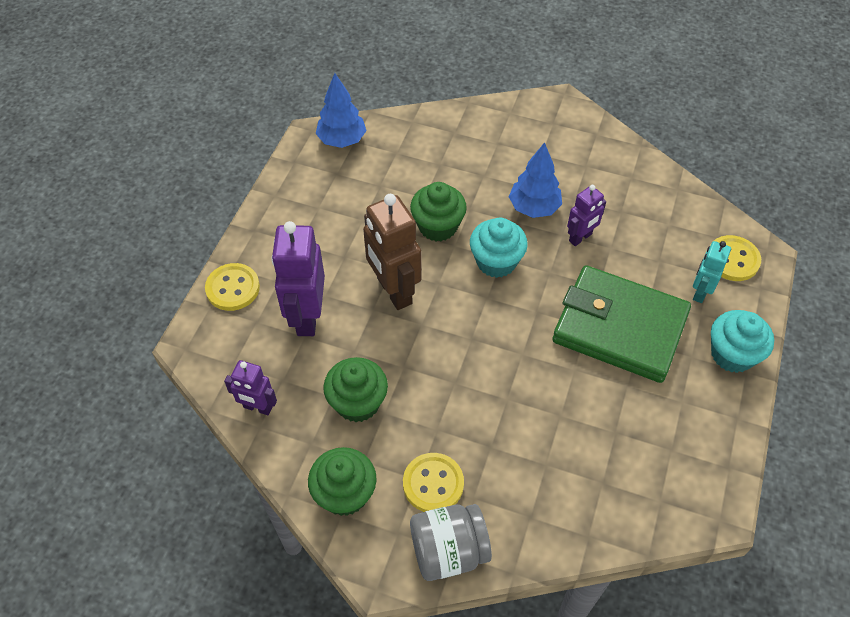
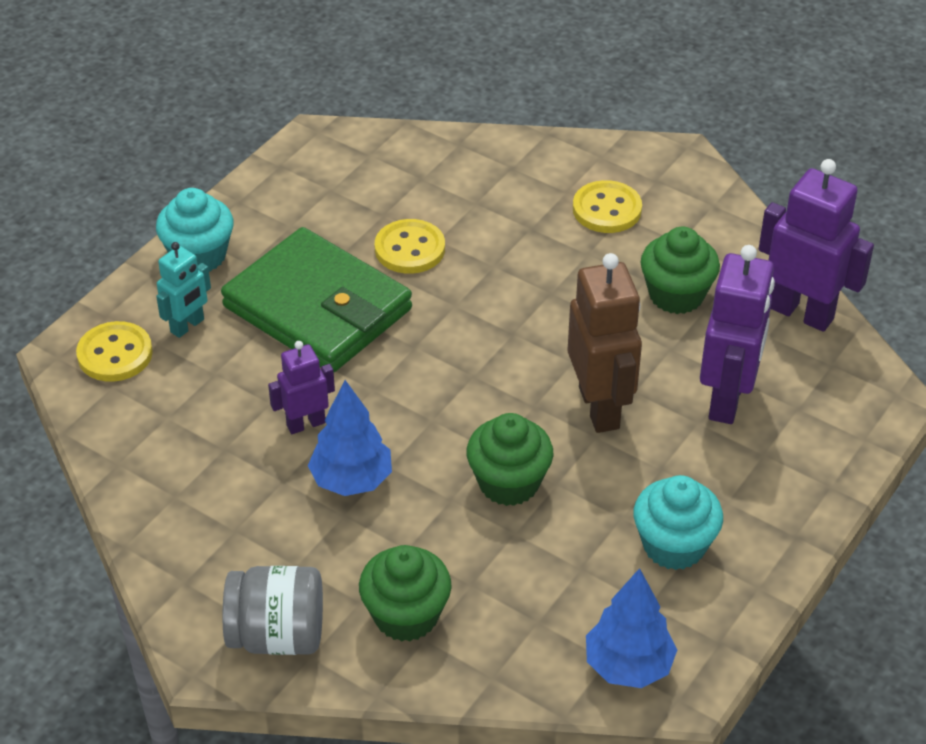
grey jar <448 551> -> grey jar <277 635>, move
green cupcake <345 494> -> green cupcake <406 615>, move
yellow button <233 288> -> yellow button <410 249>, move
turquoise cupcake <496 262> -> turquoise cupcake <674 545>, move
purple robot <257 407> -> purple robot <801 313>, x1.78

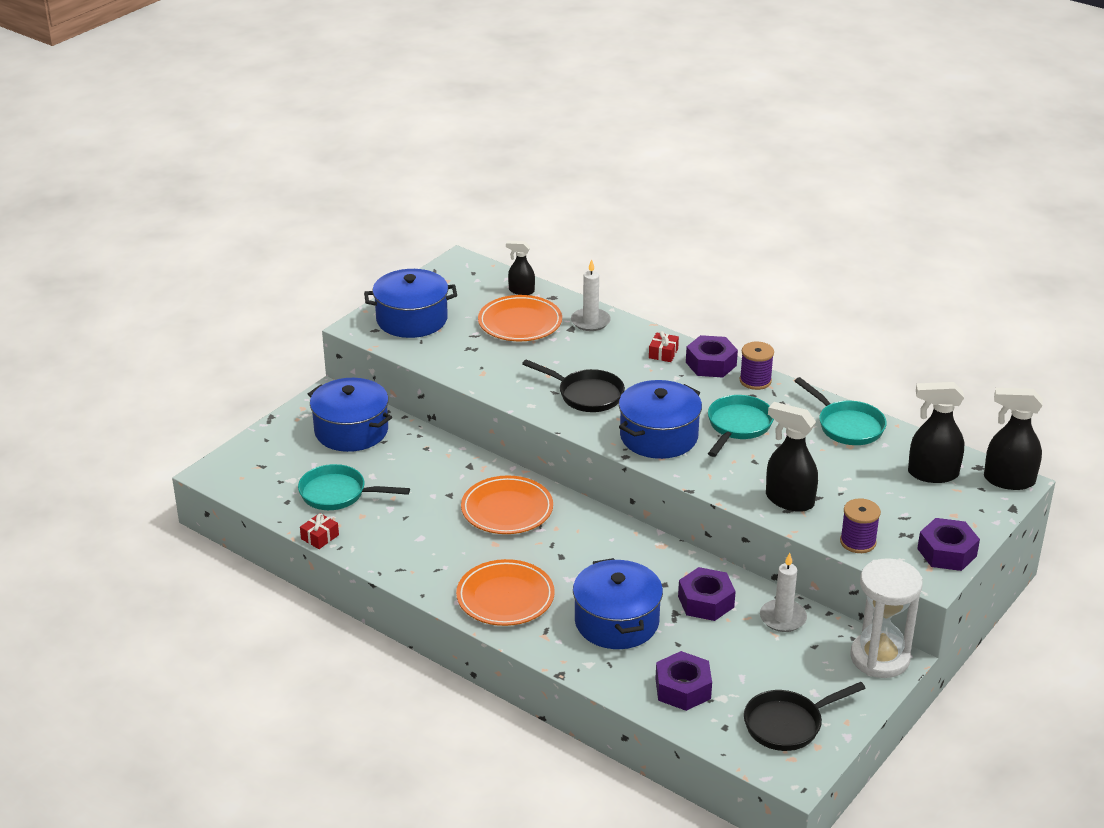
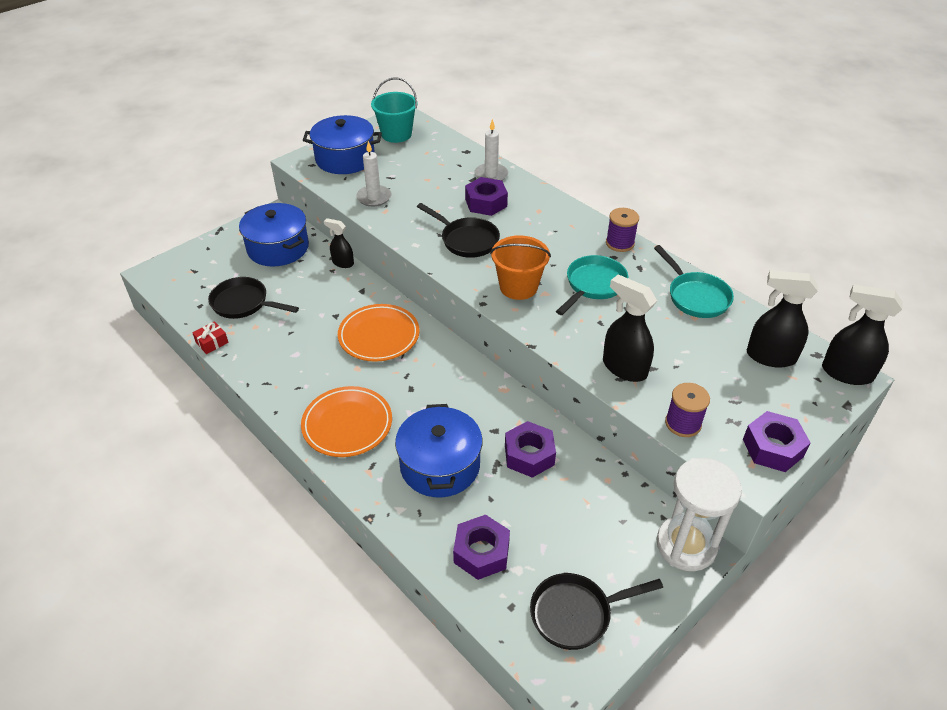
turquoise pan <338 494> -> black pan <244 303>
black spray bottle <521 291> -> black spray bottle <342 263>, move
white candle <783 618> -> white candle <374 197>, move
none -> turquoise bucket <396 134>
purple nut <711 364> -> purple nut <486 203>, move
blue pot <658 436> -> orange bucket <518 287>
orange plate <520 323> -> none
red gift <663 353> -> none

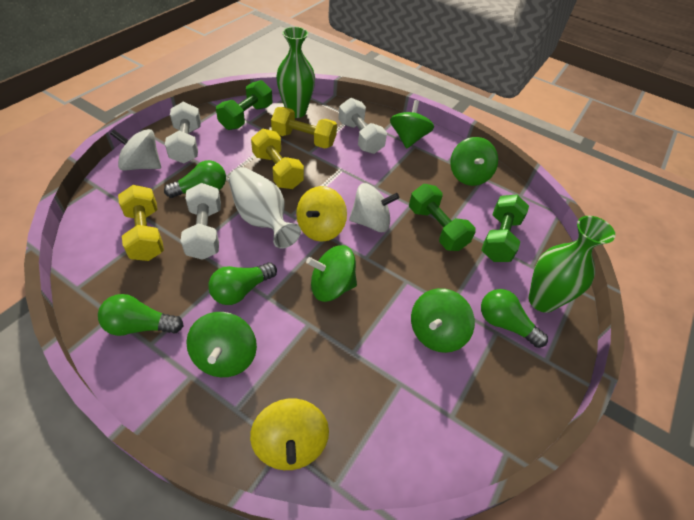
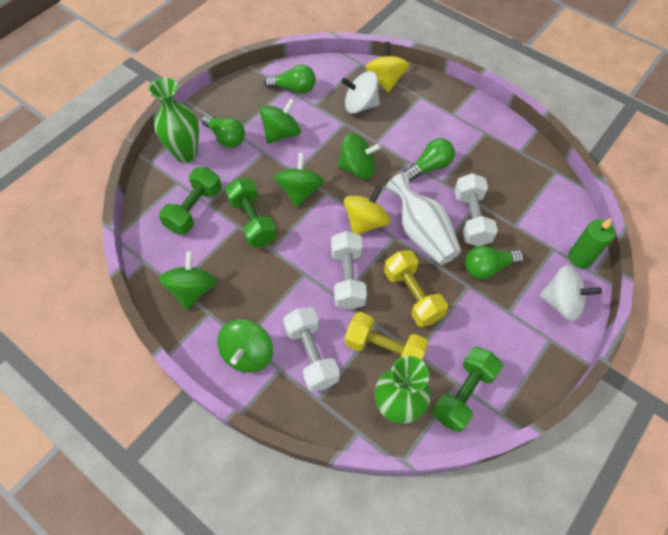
green light bulb <140 326> -> green light bulb <294 88>, move
green spinning top <225 357> -> green spinning top <300 191>, move
white dumbbell <186 144> -> white dumbbell <348 278>, move
white spinning top <370 222> -> white spinning top <360 105>, move
none -> green candle <580 258>
yellow dumbbell <145 234> -> none

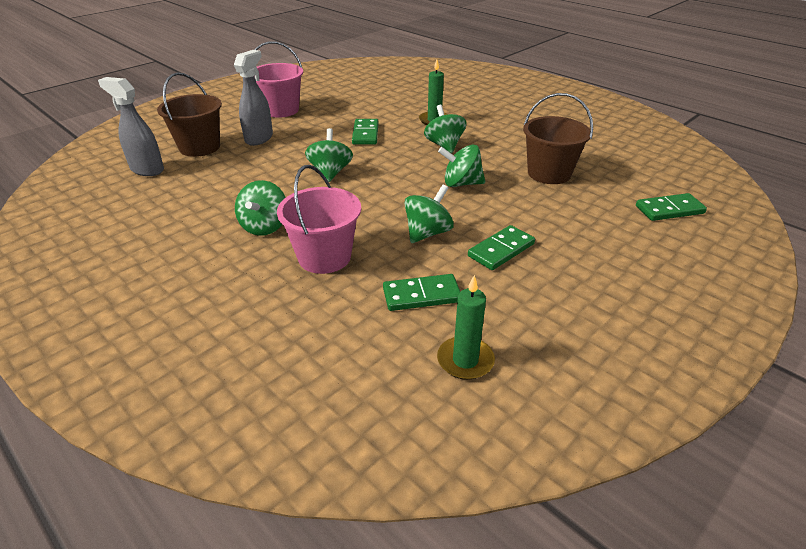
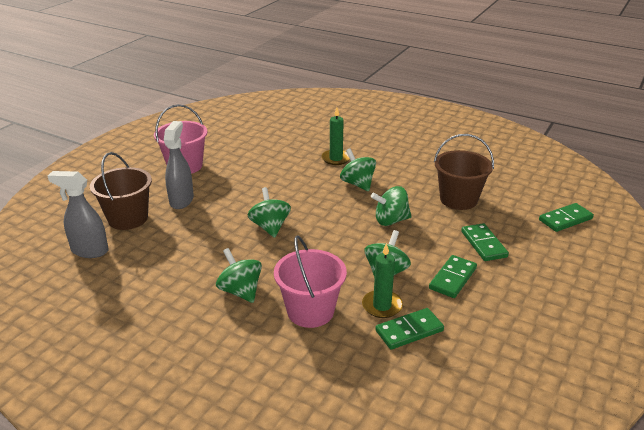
green spinning top <264 226> -> green spinning top <240 291>, 150 degrees clockwise
green candle <465 360> -> green candle <382 306>, move
green domino <365 134> -> green domino <484 244>, move

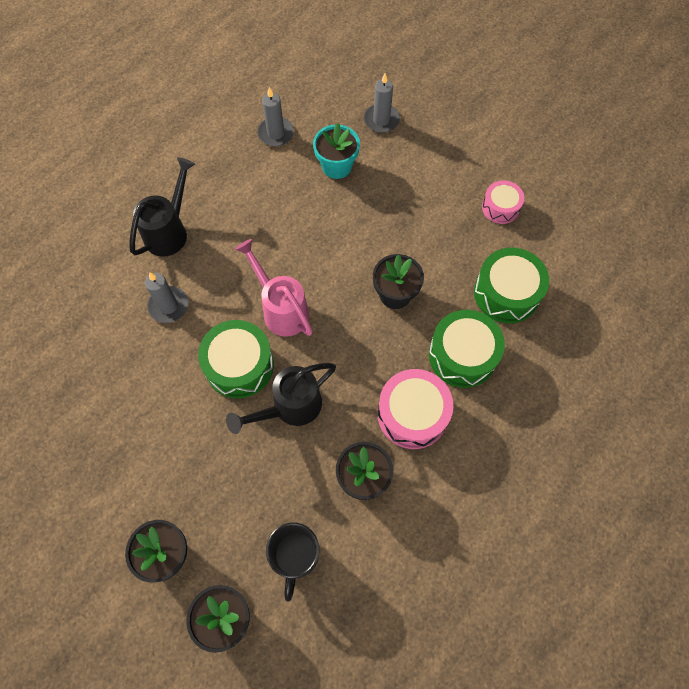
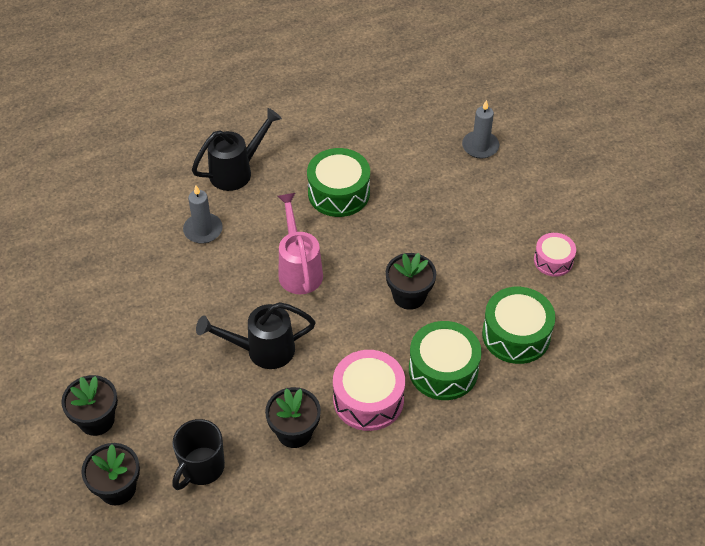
green drum <239 365> -> green drum <338 193>, move
grey candle <275 133> -> none
turquoise flower pot <336 166> -> none

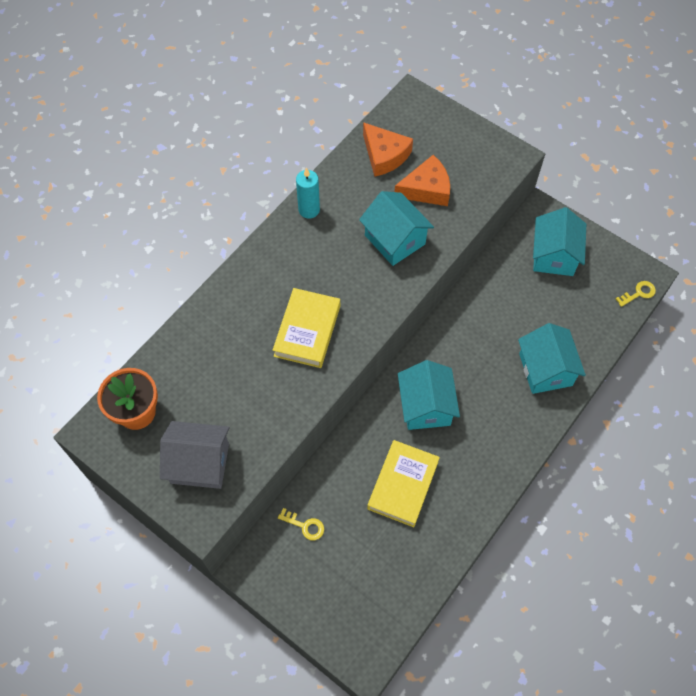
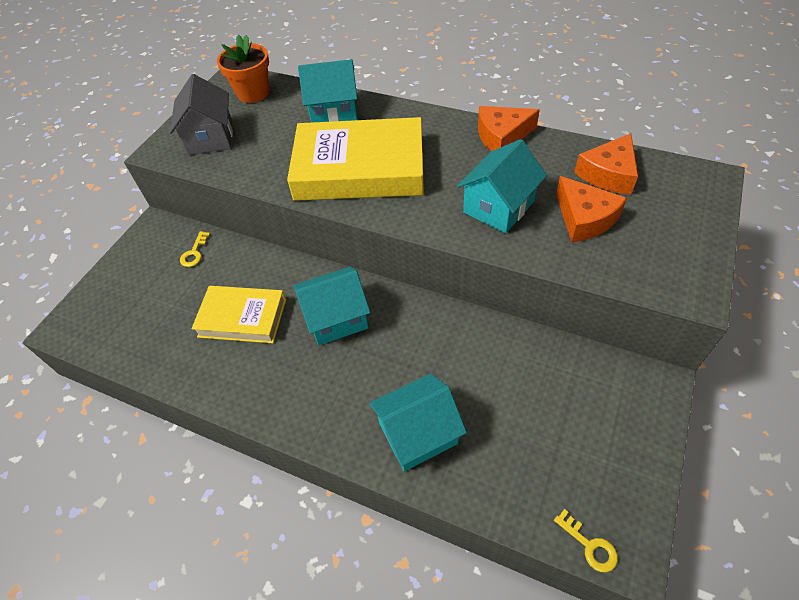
yellow book <307 331> -> yellow book <360 168>, x1.68
turquoise house <554 255> -> turquoise house <333 112>, move
turquoise candle <309 210> -> orange cheese <502 136>

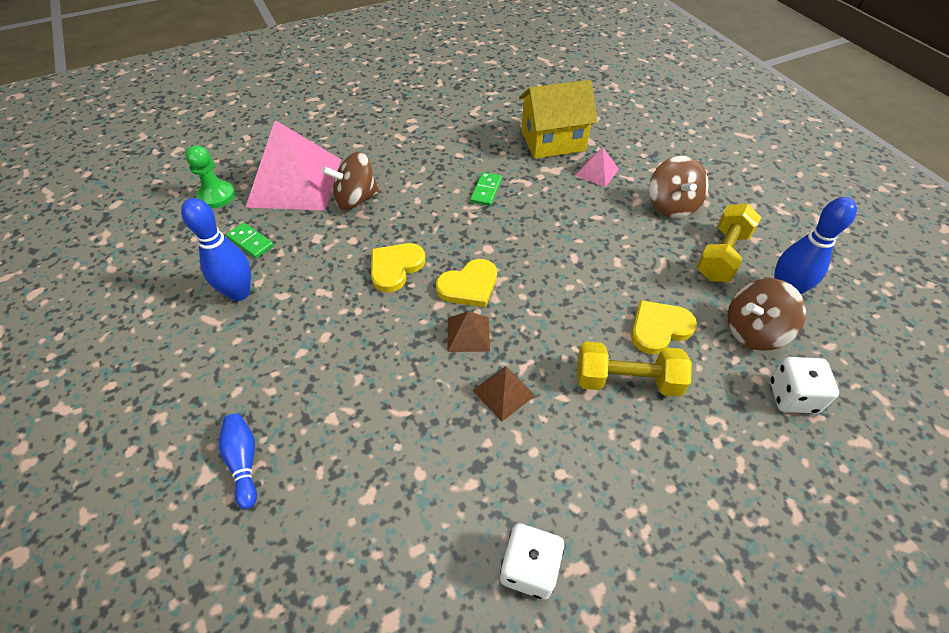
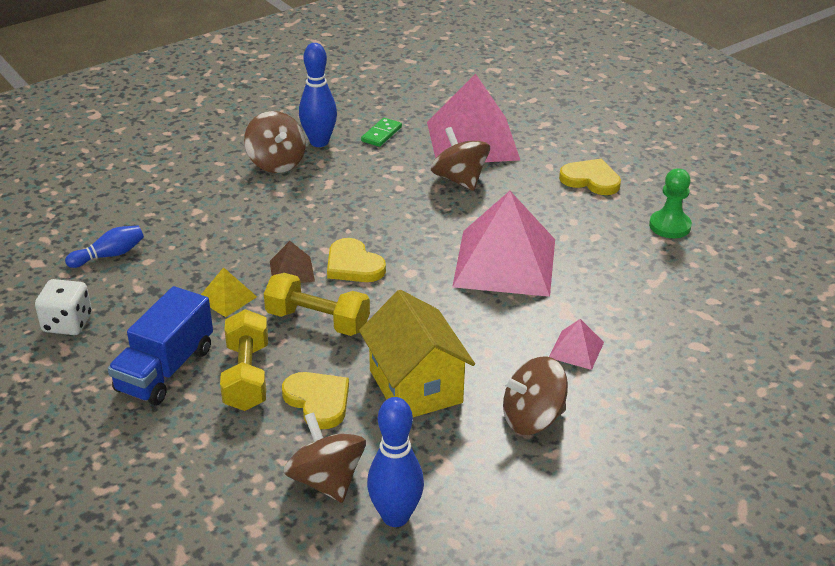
blue bowling pin <244 462> -> blue bowling pin <109 255>, move
none -> blue truck <165 369>
brown pyramid <503 392> -> yellow pyramid <227 298>
none -> brown spinning top <276 163>
yellow dumbbell <722 255> -> yellow dumbbell <317 321>, move
yellow house <553 141> -> yellow house <415 386>, move
green domino <486 190> -> pink pyramid <504 262>
yellow heart <395 267> -> yellow heart <591 180>, move
green pawn <216 196> -> green pawn <669 226>, move
white dice <792 396> -> none

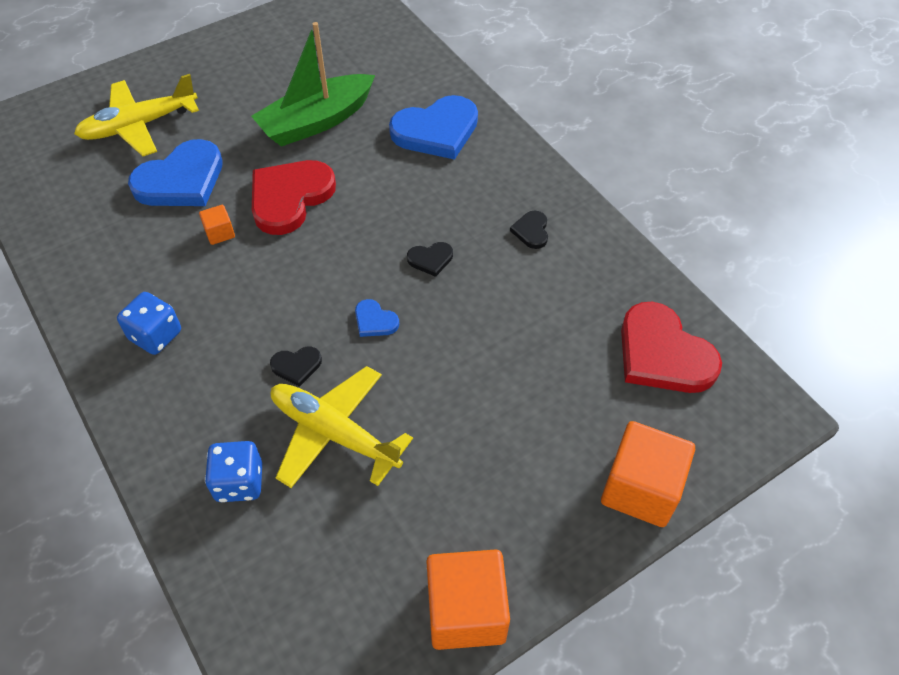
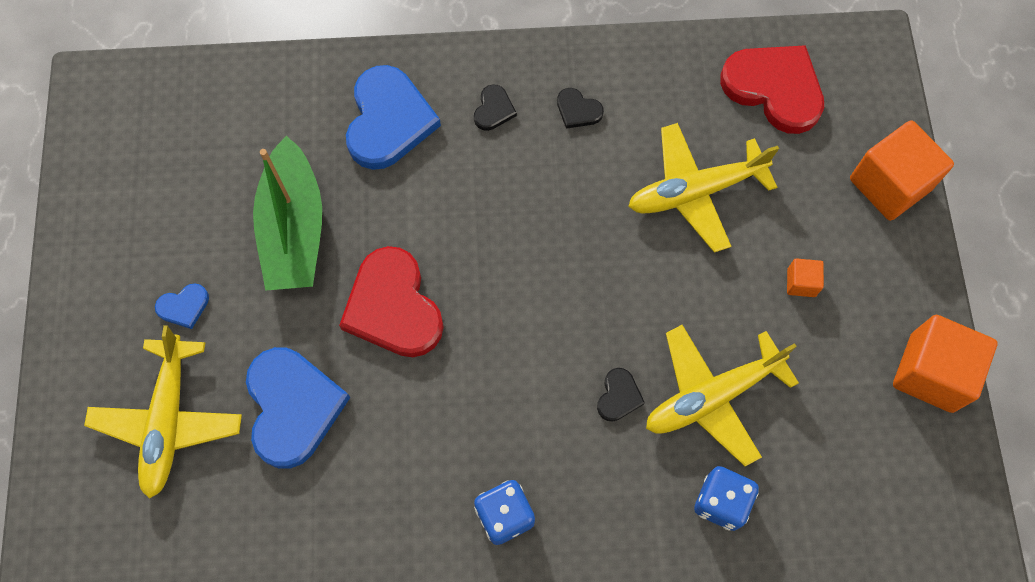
blue heart <375 321> -> blue heart <184 306>, move
black heart <430 259> -> black heart <493 109>, move
none -> yellow plane <695 192>
red heart <663 354> -> red heart <774 88>, 135 degrees counterclockwise
orange cube <220 233> -> orange cube <801 283>, move

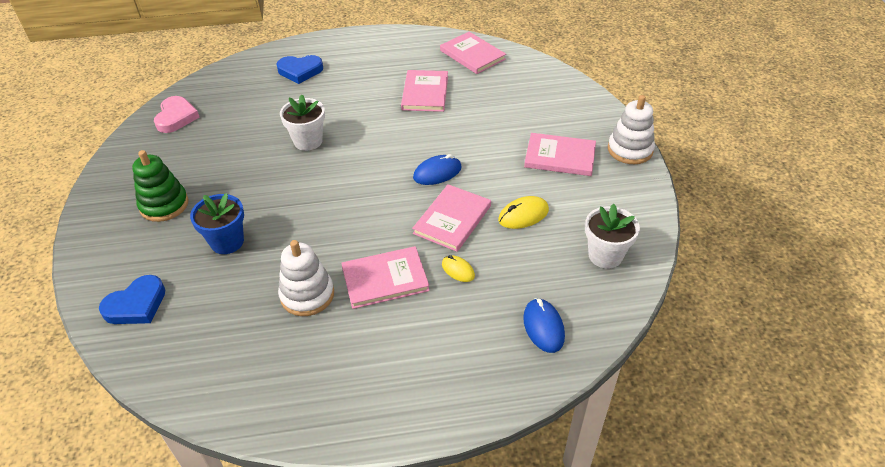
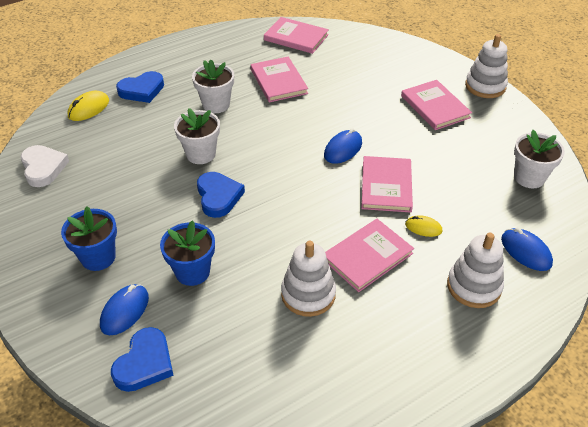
pink heart <176 117> -> white heart <43 168>
green stacking toy <164 205> -> blue flower pot <98 257>
yellow mouse <523 215> -> yellow mouse <89 108>, move
none -> blue mouse <125 311>
none -> white flower pot <216 104>
none -> blue heart <218 196>
pink book <560 157> -> pink book <435 107>, 75 degrees clockwise
none -> white stacking toy <474 286>

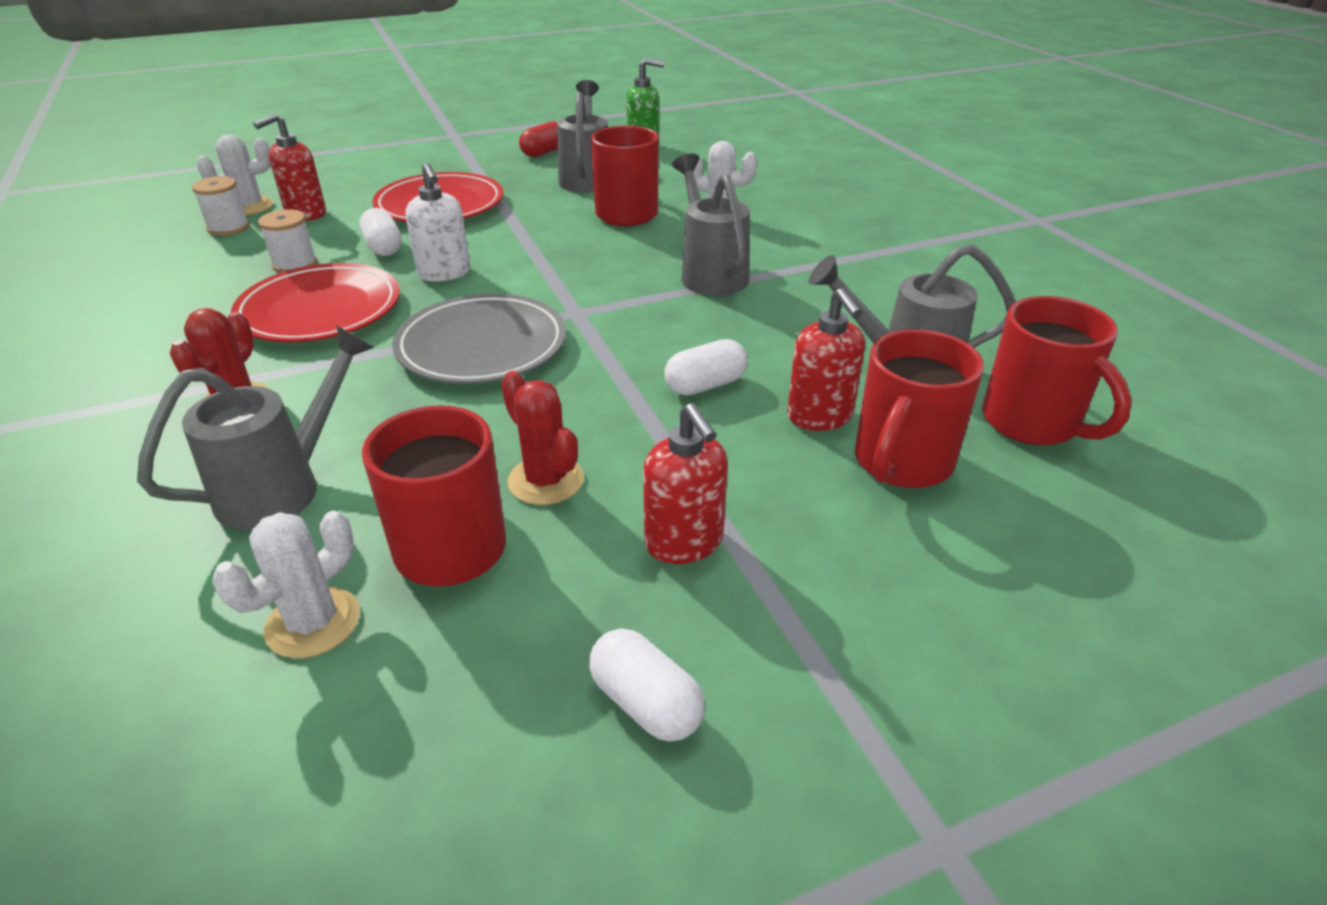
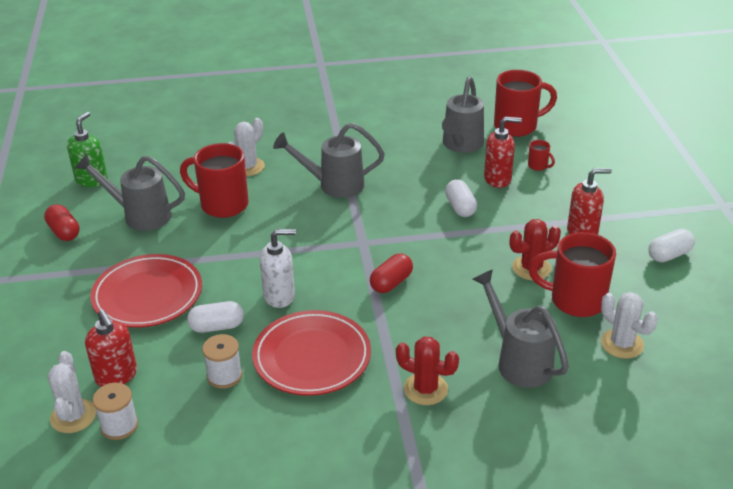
grey plate <482 346> -> red capsule <391 283>
red mug <901 463> -> red mug <538 166>, x0.44

